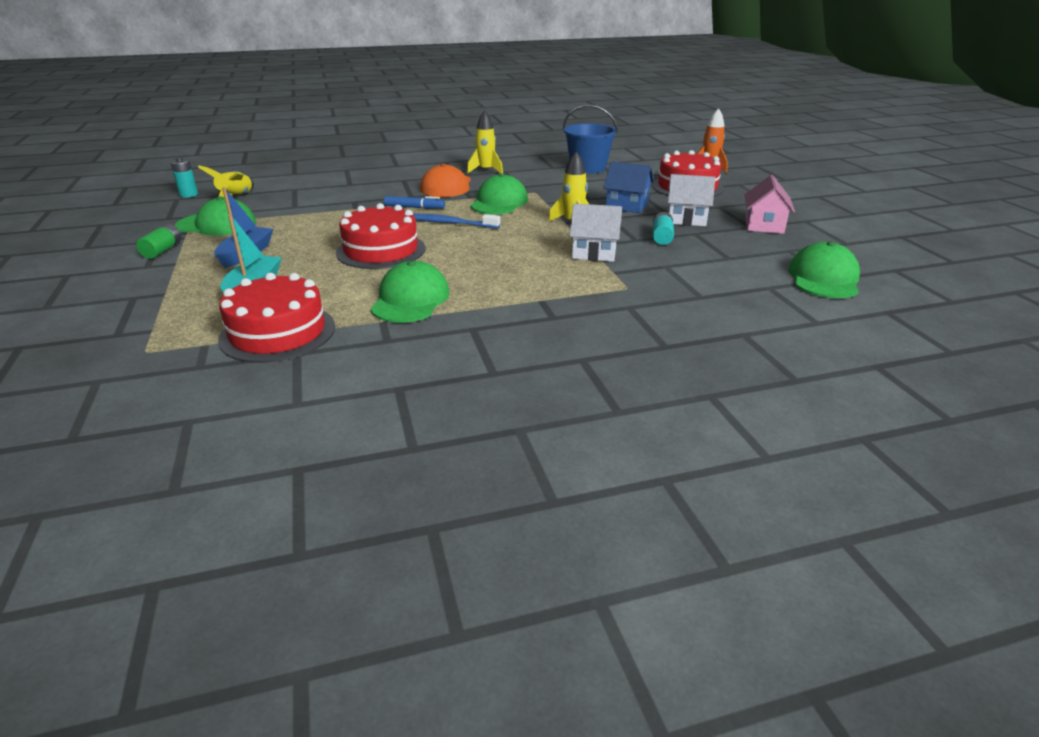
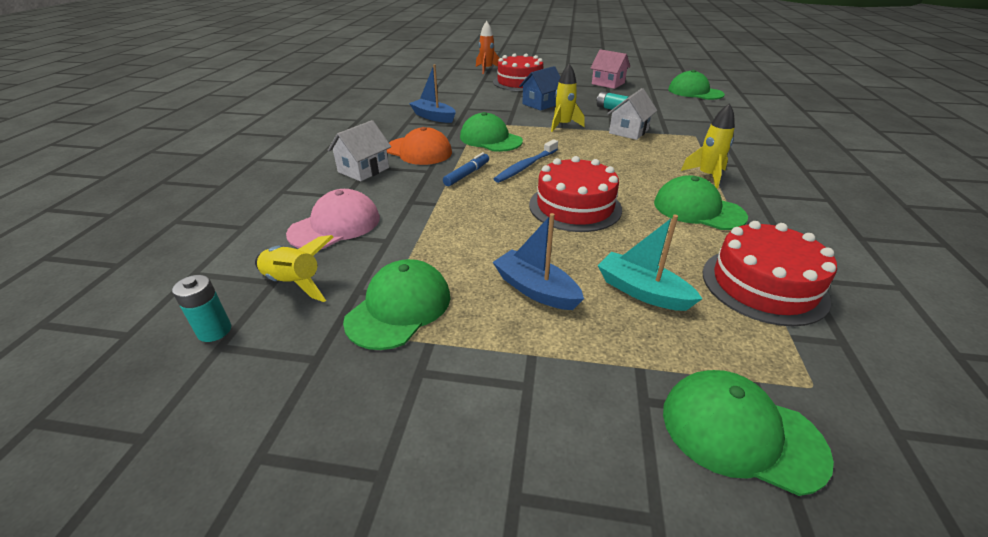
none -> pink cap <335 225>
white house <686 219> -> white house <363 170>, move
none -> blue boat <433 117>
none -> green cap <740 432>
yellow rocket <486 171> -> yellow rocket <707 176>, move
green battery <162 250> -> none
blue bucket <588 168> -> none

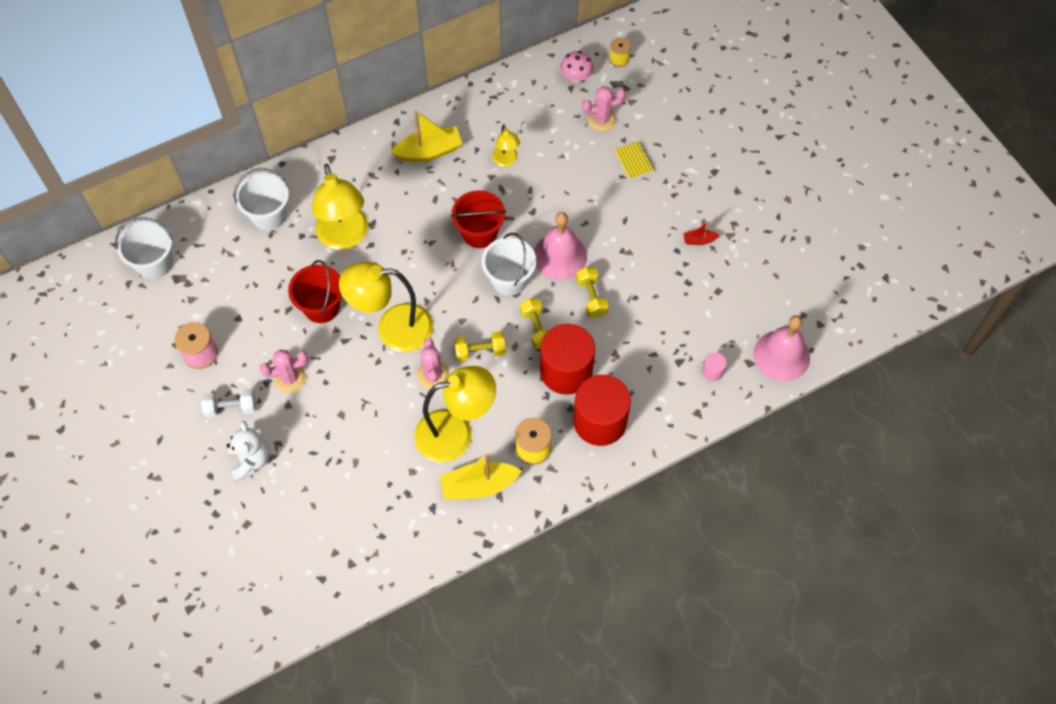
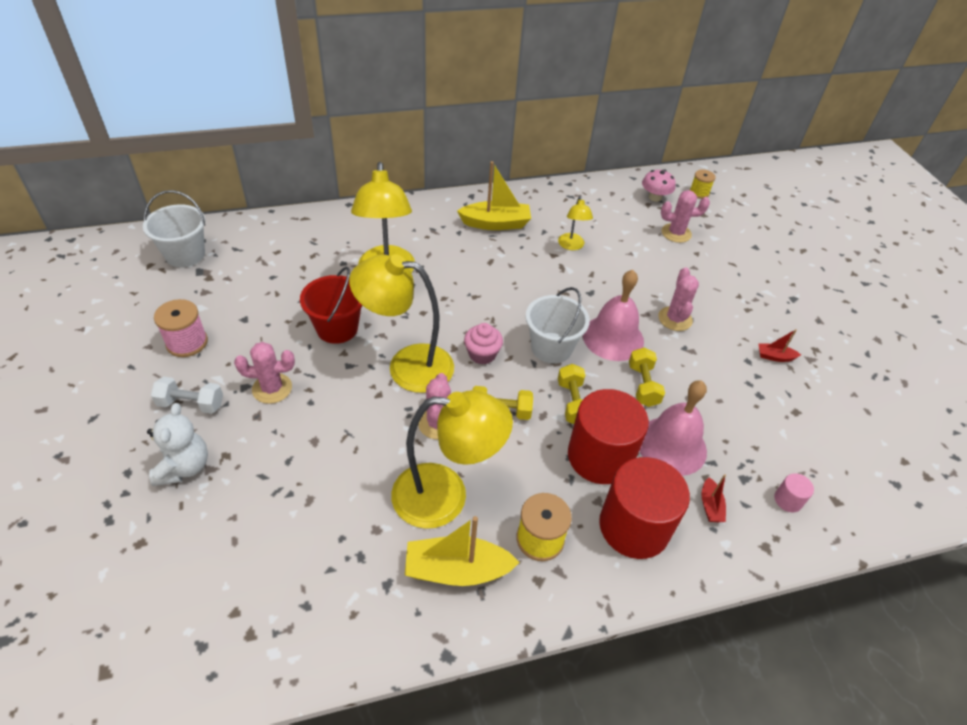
none -> pink cupcake <482 354>
pink bell <781 355> -> pink bell <671 445>, move
none -> pink cactus <675 319>
none -> red boat <710 506>
white bucket <269 215> -> none
red bucket <479 233> -> none
yellow notebook <634 161> -> none

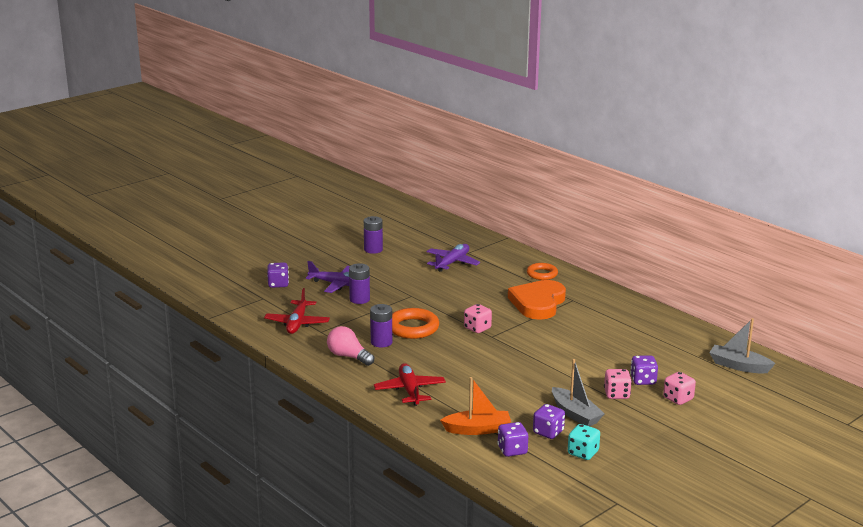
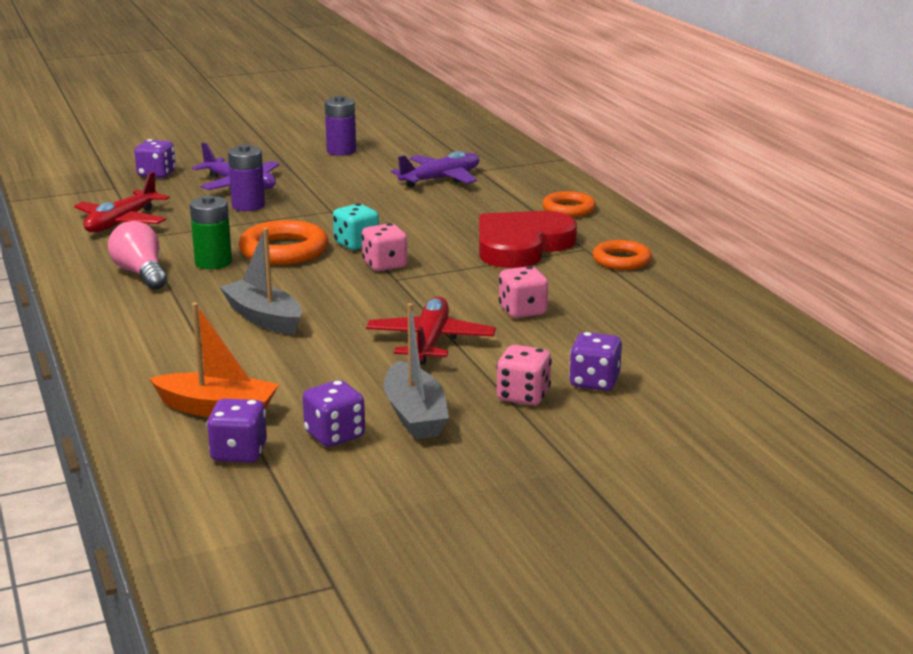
purple battery <381 342> -> green battery <213 262>
grey boat <738 366> -> grey boat <264 318>, move
turquoise dice <583 453> -> turquoise dice <356 244>, move
red plane <410 390> -> red plane <430 341>, move
orange heart <538 303> -> red heart <521 245>
pink dice <678 399> -> pink dice <522 311>, move
none -> orange ring <621 260>

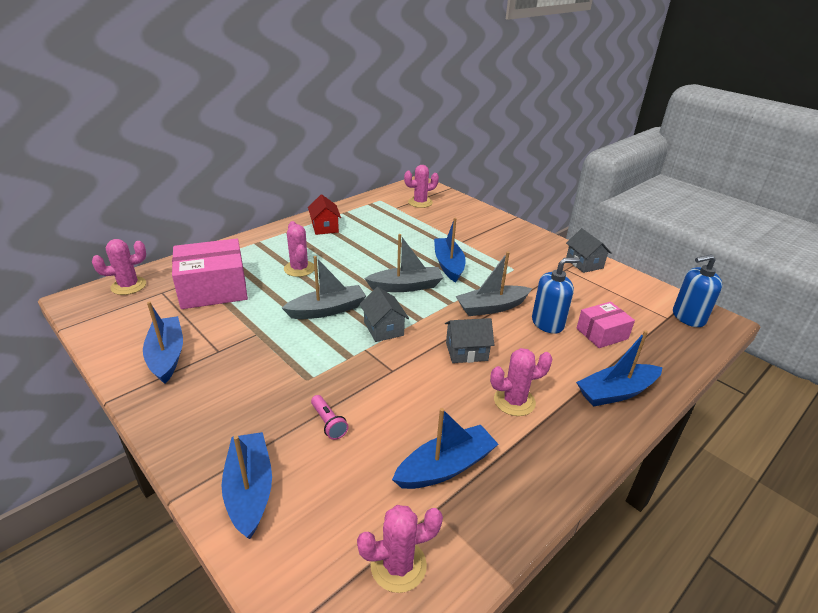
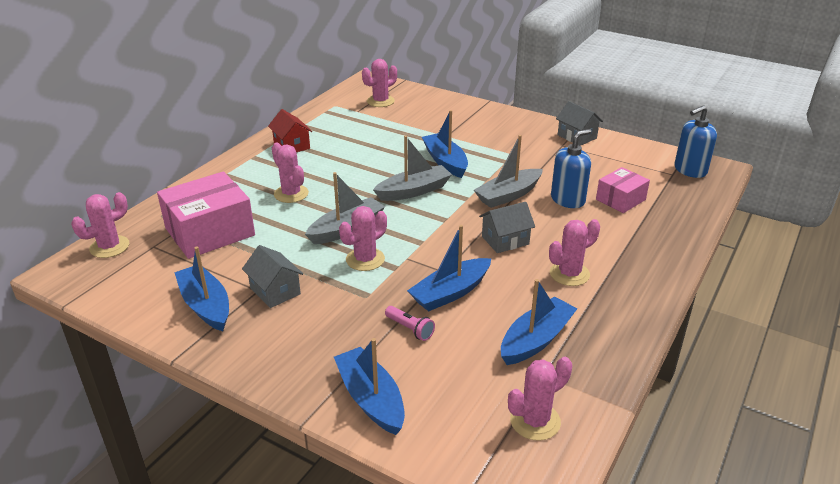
grey house <383 328> -> grey house <275 291>, move
none -> pink cactus <365 259>
blue boat <616 392> -> blue boat <450 293>, move

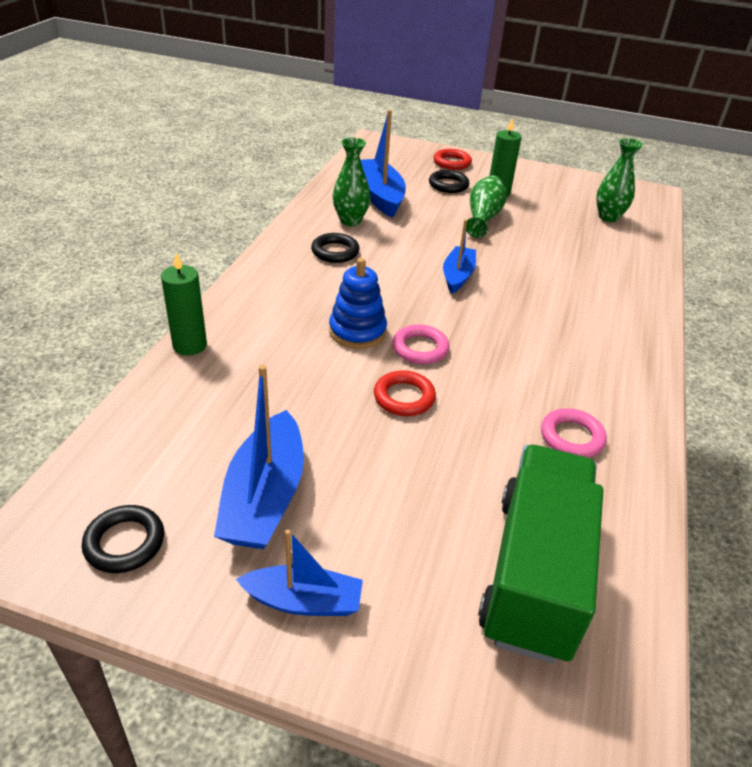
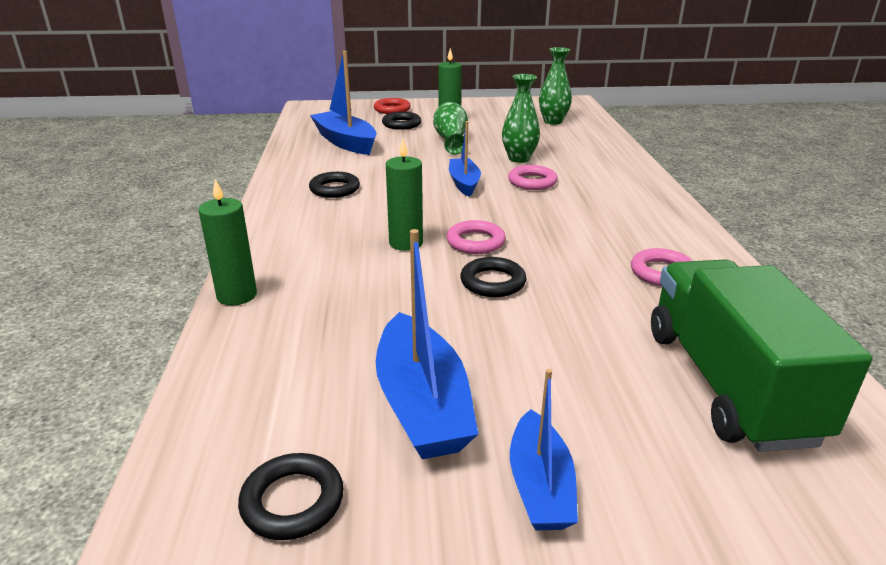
blue stacking toy <357 331> -> green candle <406 243>
red ring <404 397> -> black ring <493 282>
green vase <350 221> -> green vase <519 159>, move
none -> pink ring <532 182>
blue boat <303 601> -> blue boat <540 485>, 105 degrees clockwise

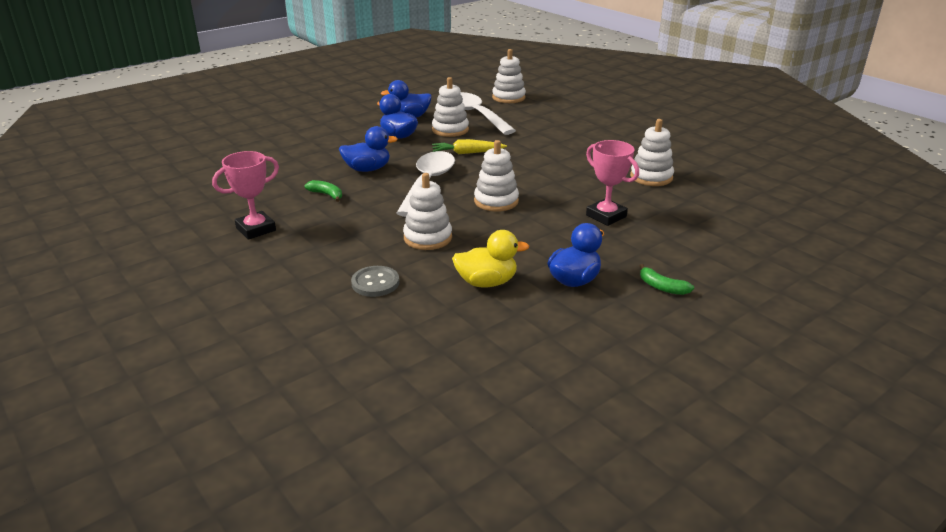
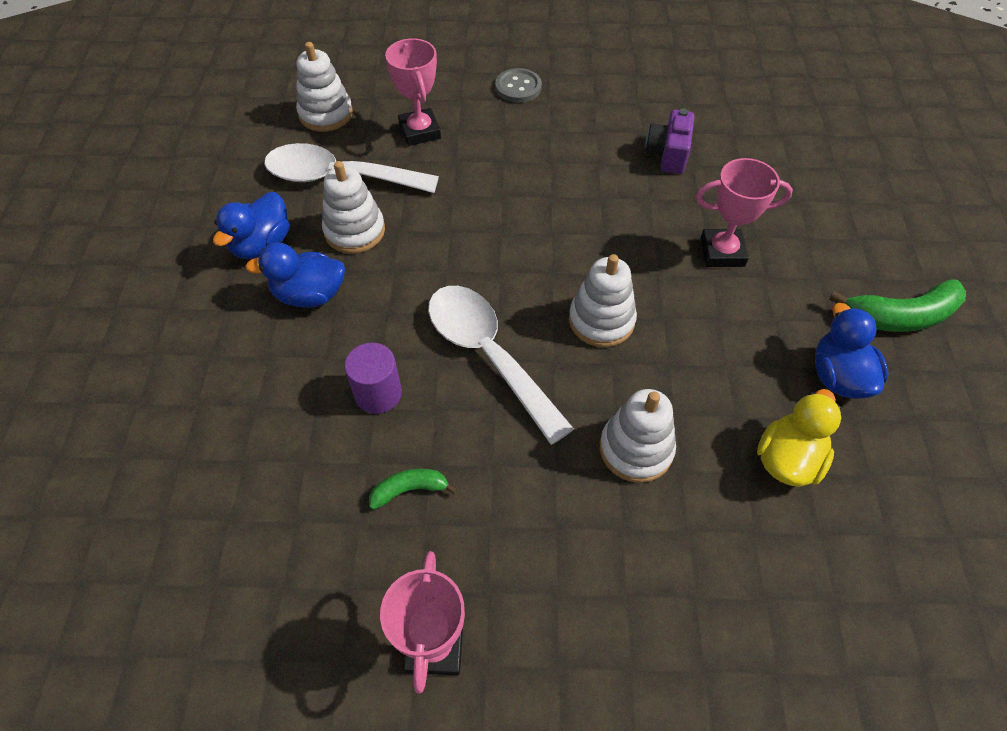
blue duck <367 169> -> purple cylinder <378 393>
none -> pink trophy <420 131>
grey button <375 283> -> grey button <518 87>, move
white stacking toy <651 177> -> purple camera <668 154>
green banana <662 287> -> green banana <900 316>, x1.80
yellow carrot <467 153> -> none

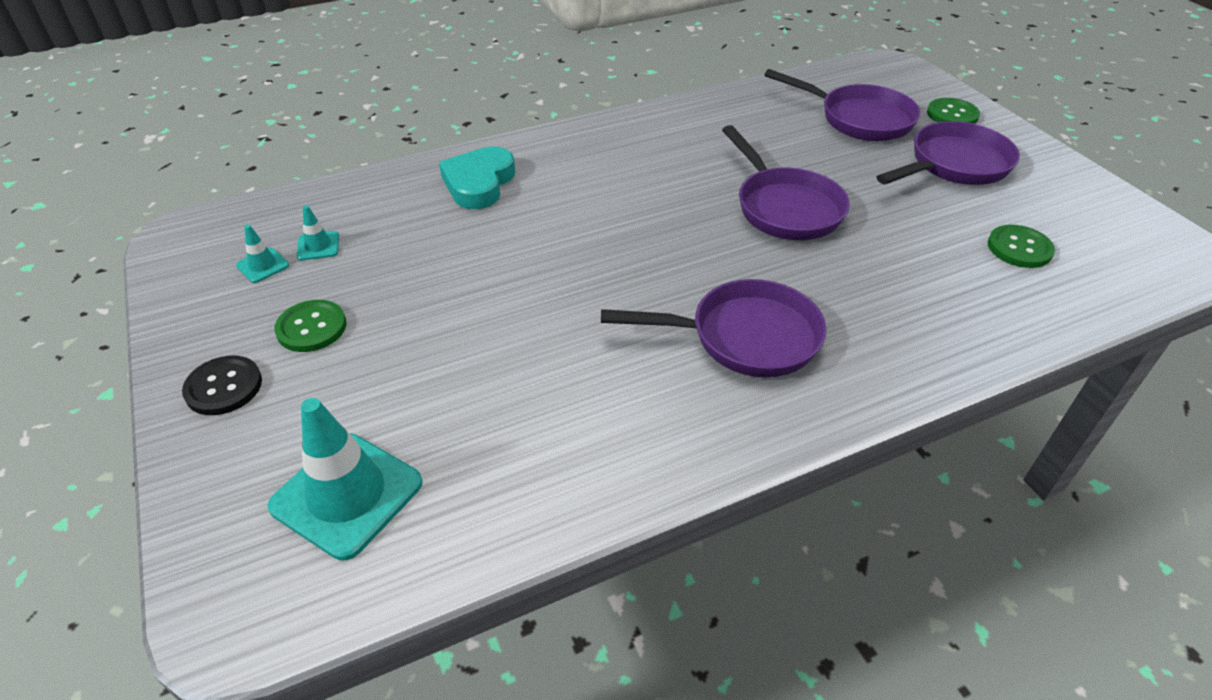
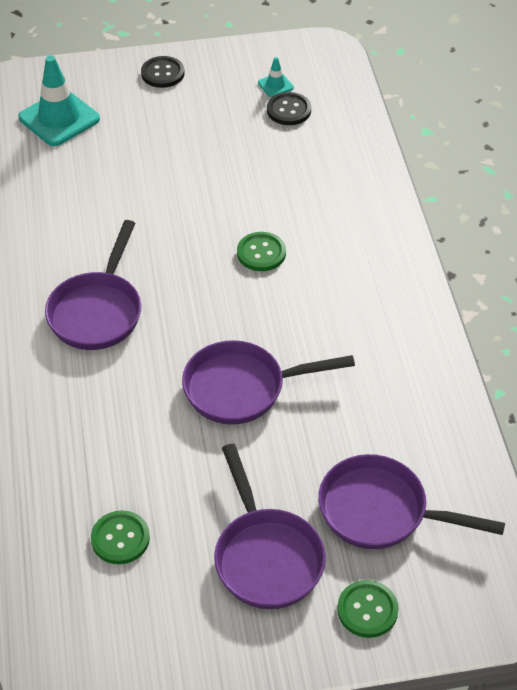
green button <311 328> -> green button <261 253>, move
turquoise traffic cone <318 246> -> black button <288 110>
purple pan <859 119> -> purple pan <381 511>, 60 degrees clockwise
turquoise heart <479 183> -> none

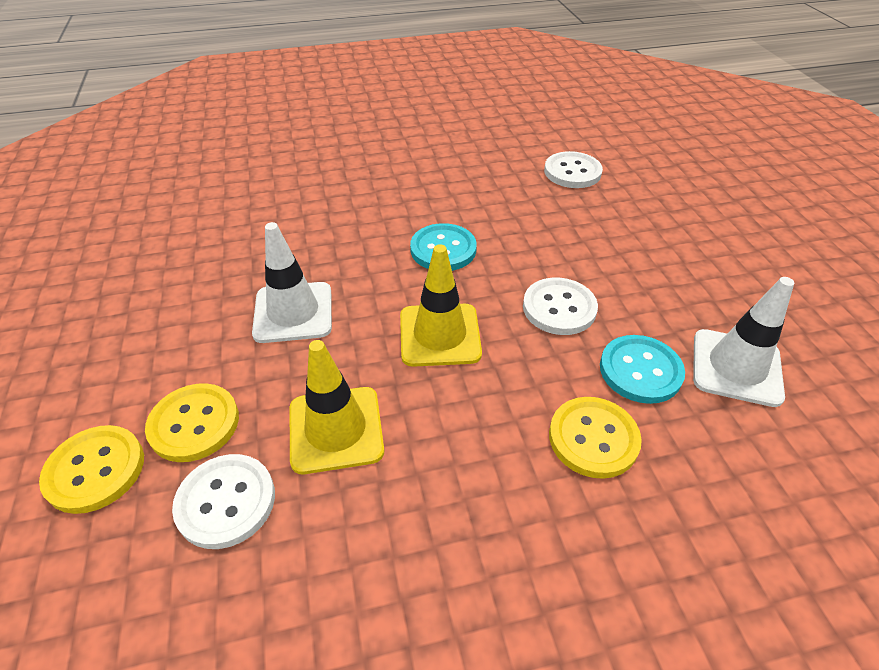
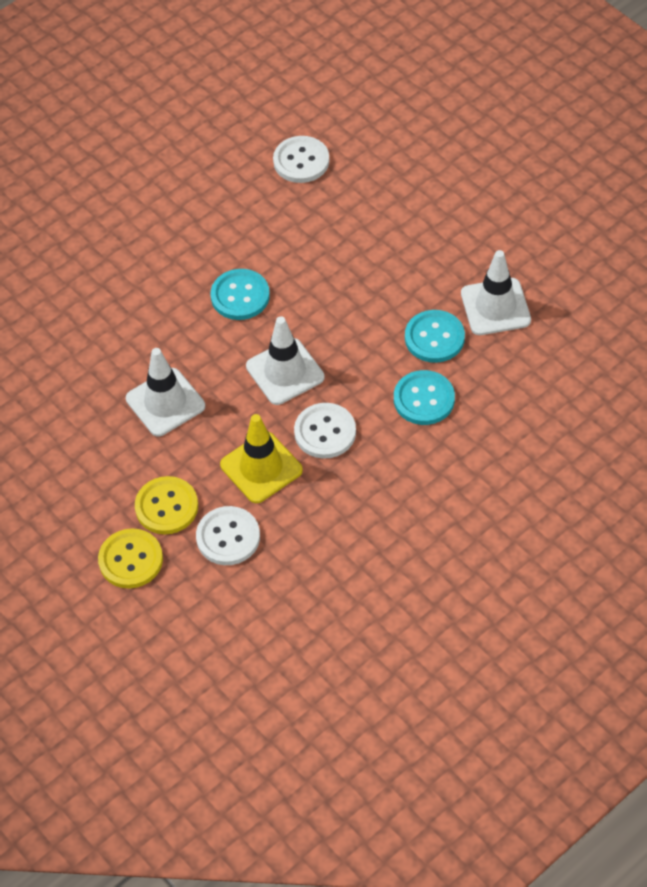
yellow traffic cone <439 335> -> white traffic cone <285 372>
white button <559 308> -> white button <325 432>, move
yellow button <593 438> -> turquoise button <424 399>

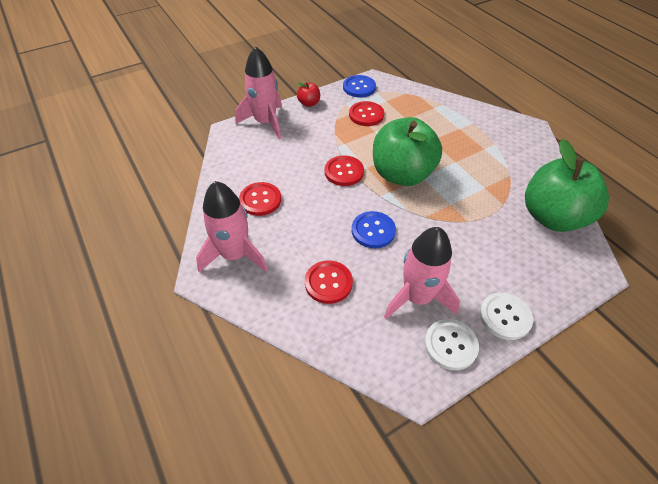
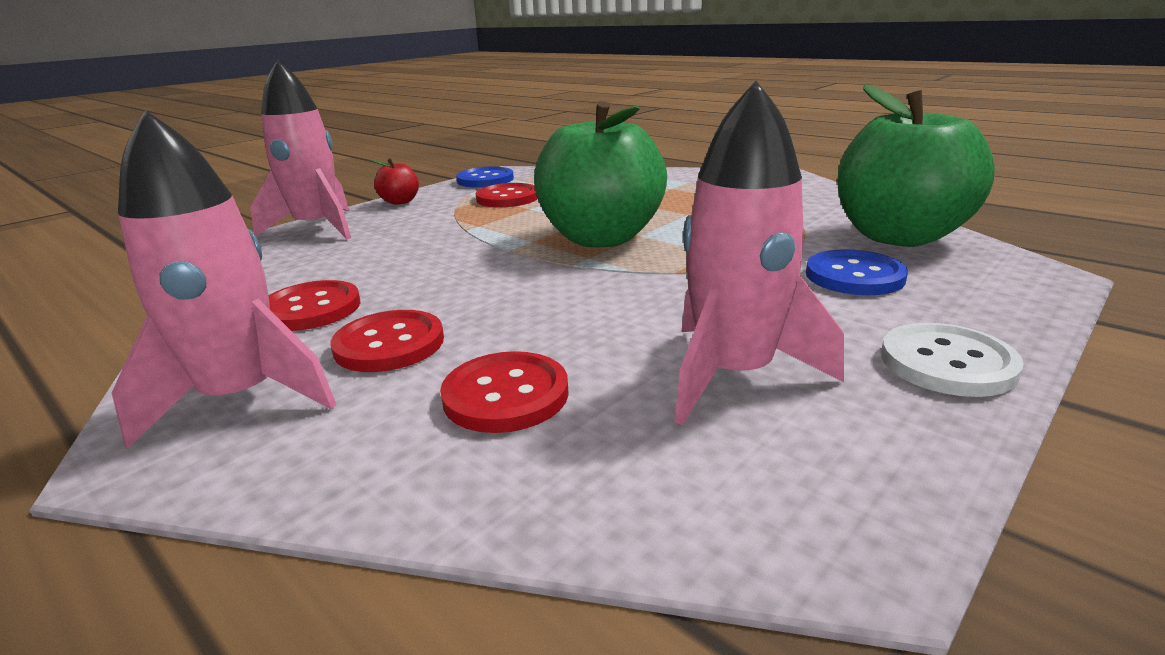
red button <344 172> -> red button <389 344>, move
blue button <373 231> -> blue button <854 276>, move
white button <450 345> -> none

